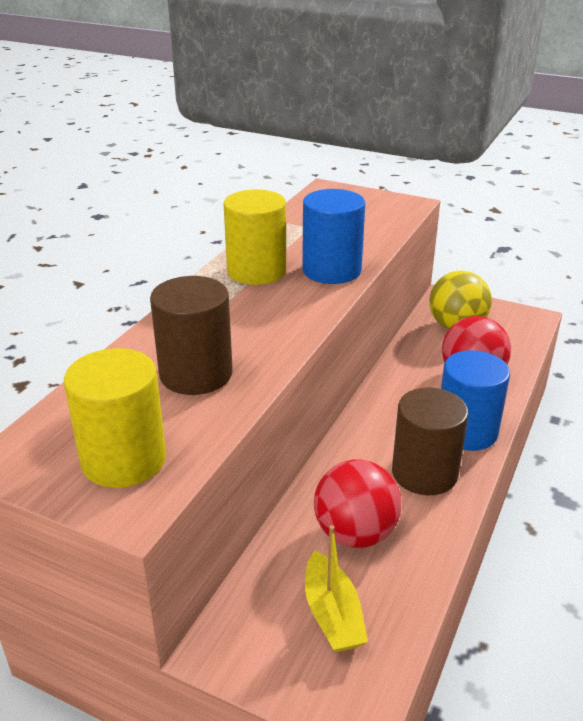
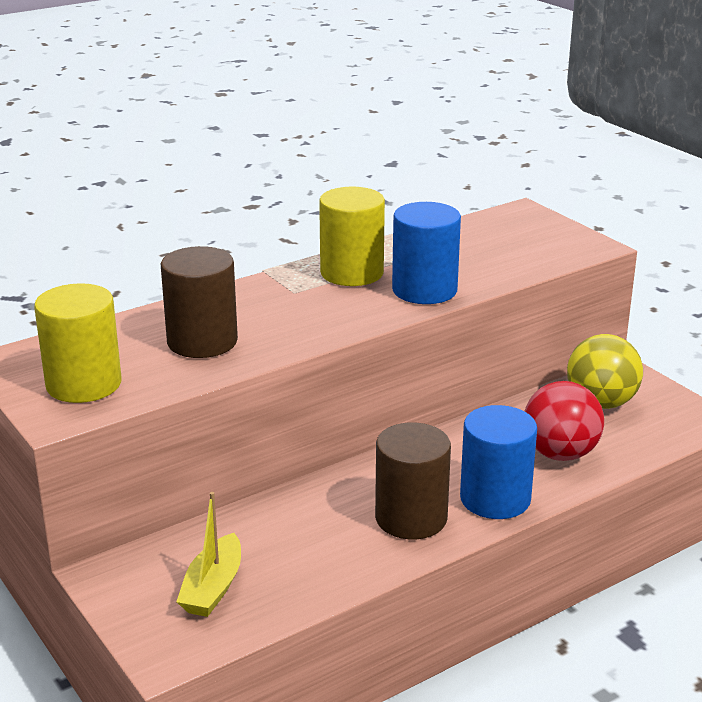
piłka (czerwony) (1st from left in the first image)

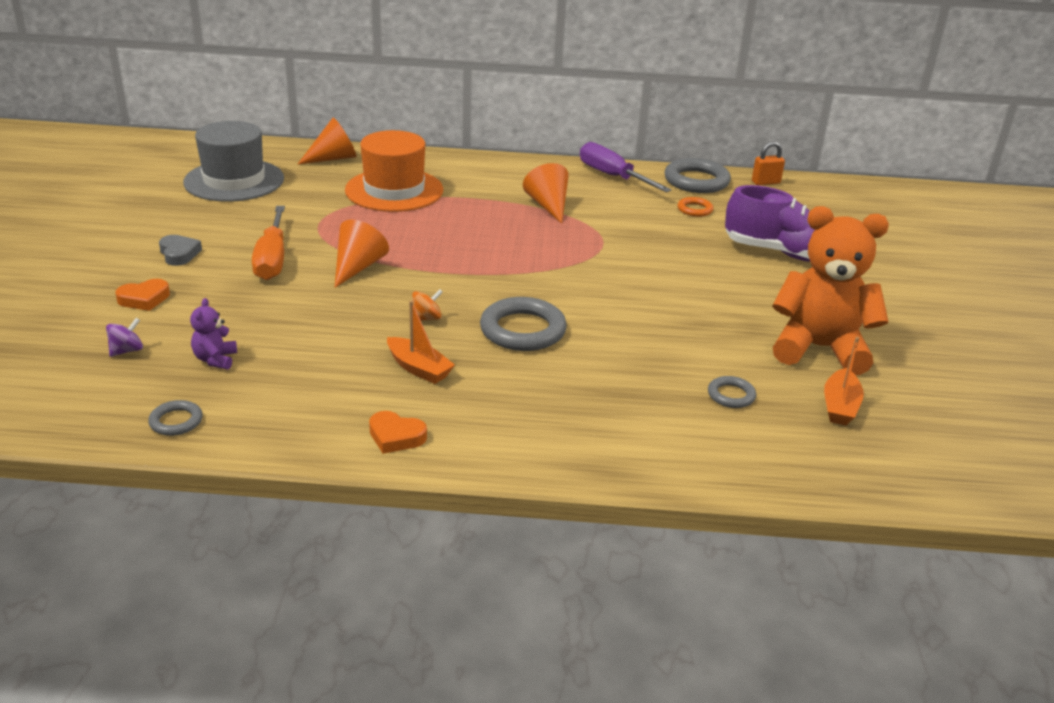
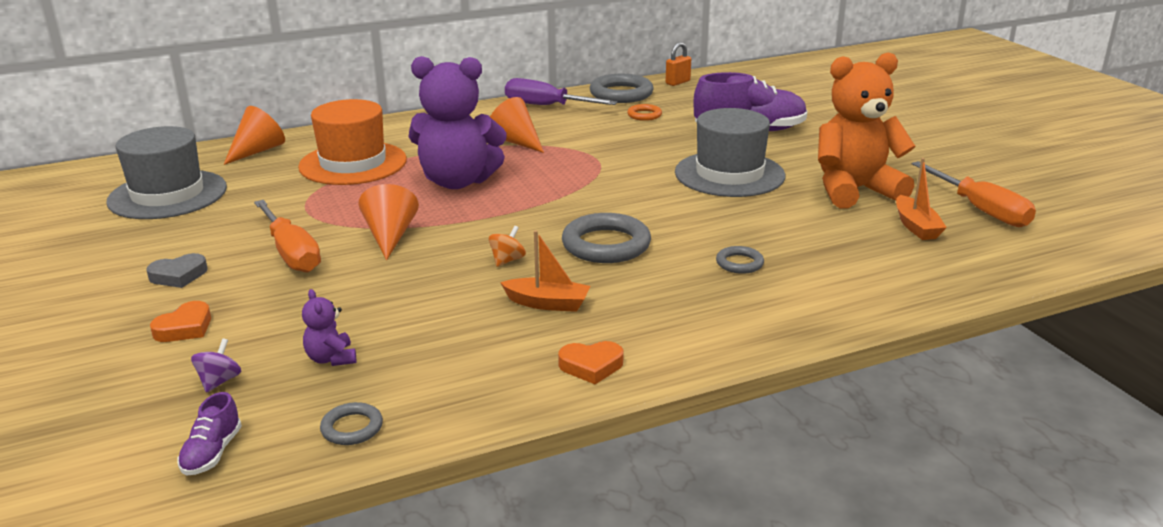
serce (szary)
but (fioletowy) (1st from left)
miś (fioletowy) (2nd from left)
kapelusz (szary) (2nd from left)
pierścień (szary) (4th from left)
śrubokręt (pomarańczowy) (2nd from left)

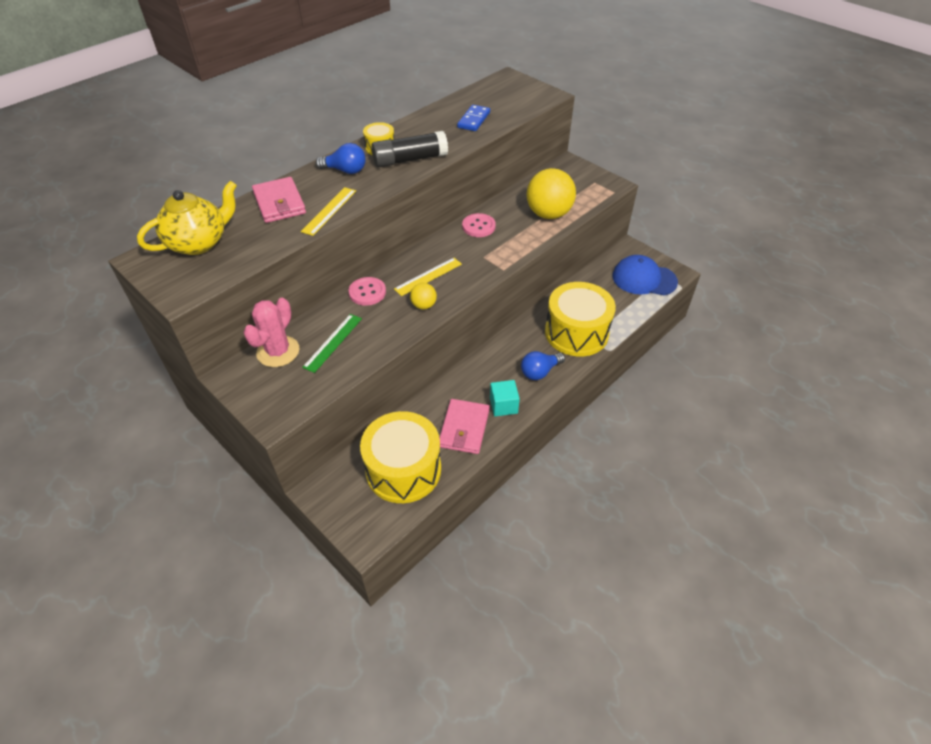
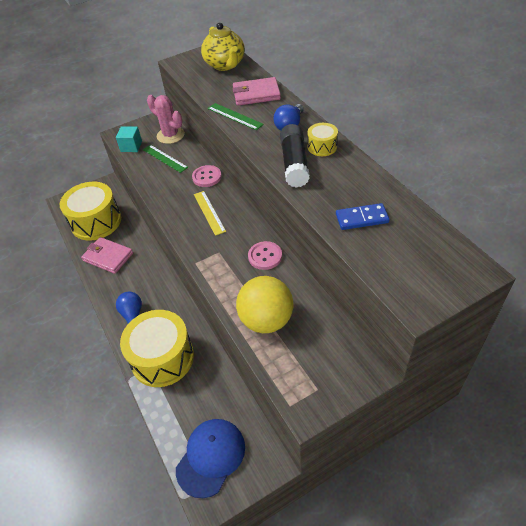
sześcian (turkusowy)
linijka (zielony) (2nd from left)
kostka domina (niebieski)
piłka (żółty) (1st from left in the first image)

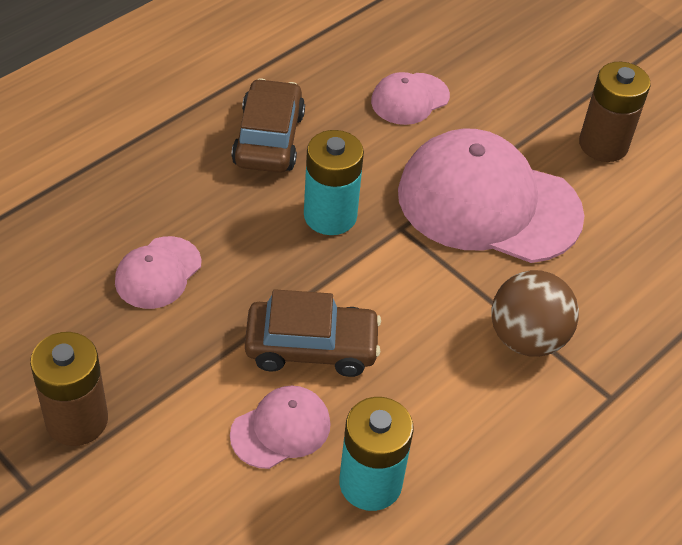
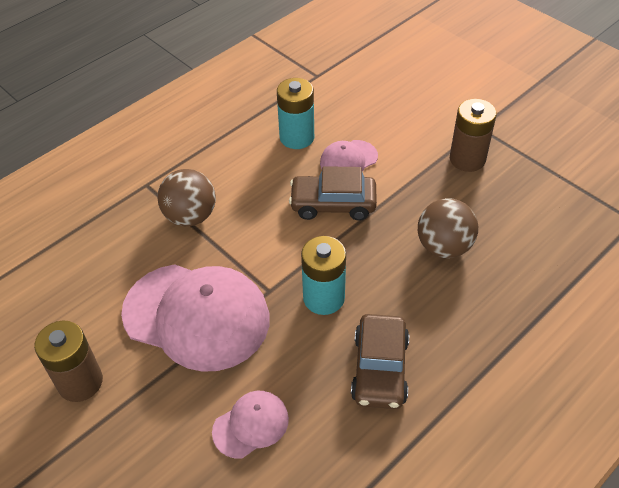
piłka (brązowy) (2nd from left)

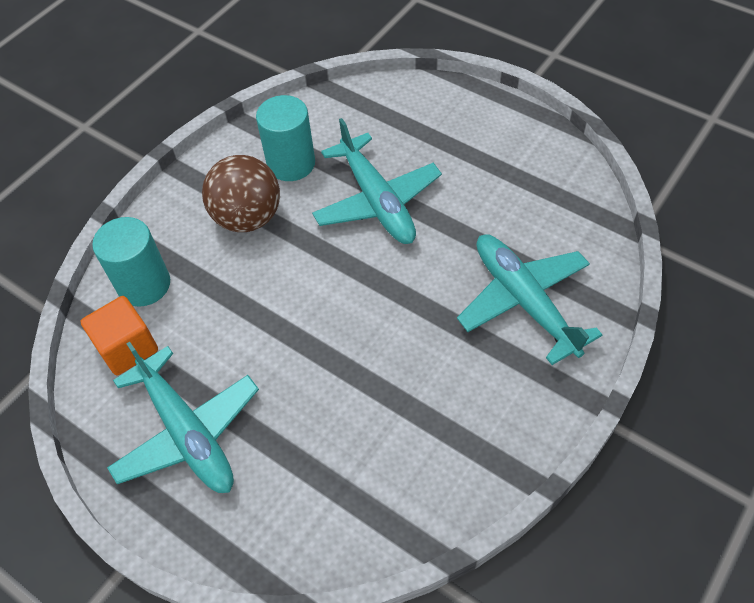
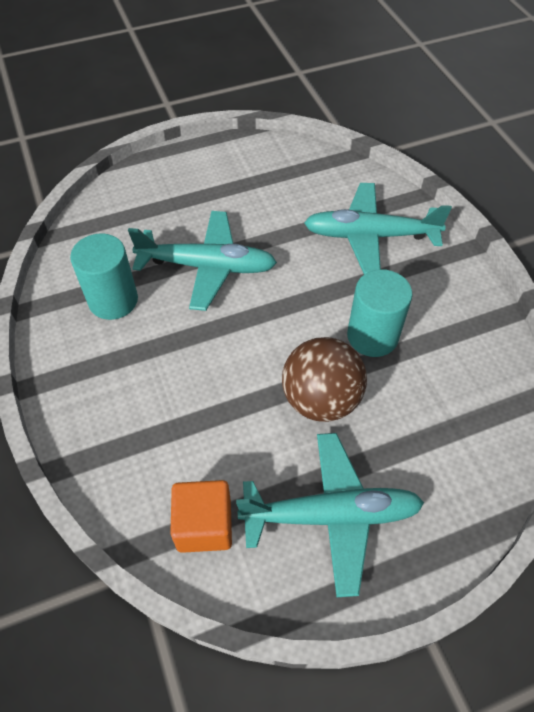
piłka (brązowy)
walec (turkusowy) (2nd from left)

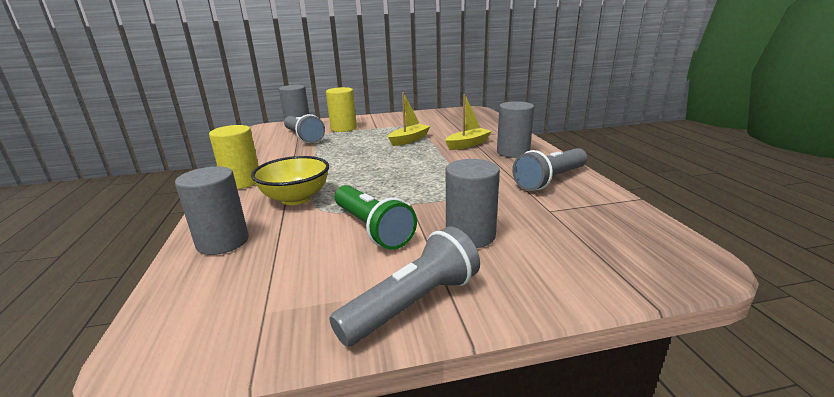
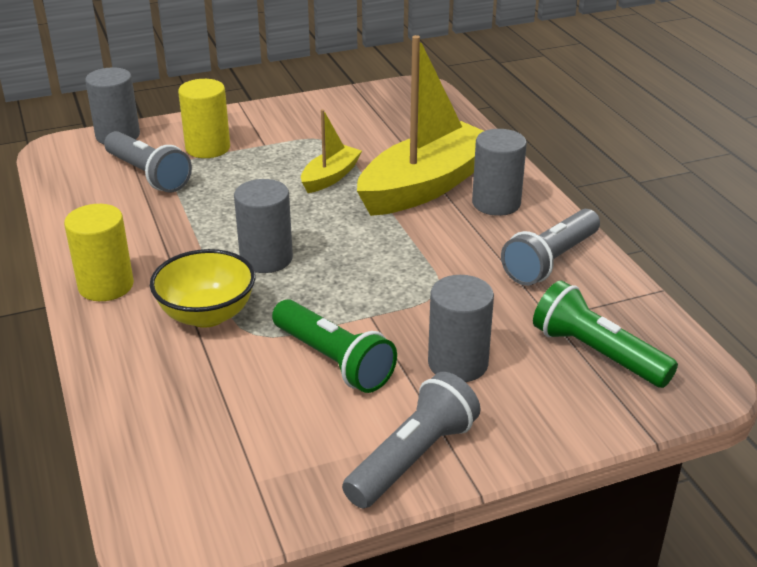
walec (szary) (2nd from left)
łódka (żółty) (2nd from left)
latarka (zielony) (2nd from left)

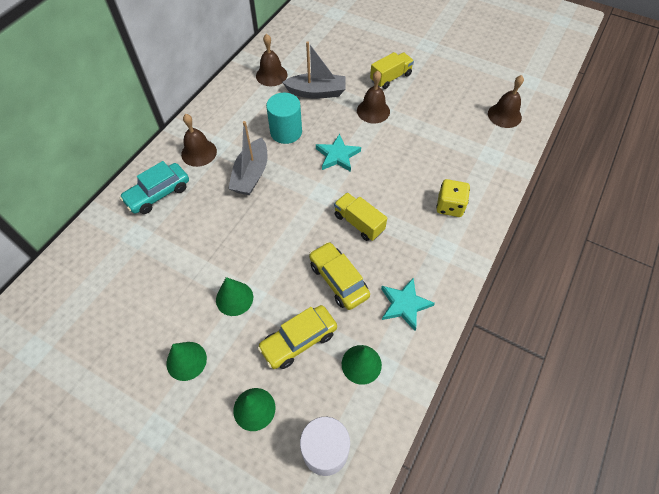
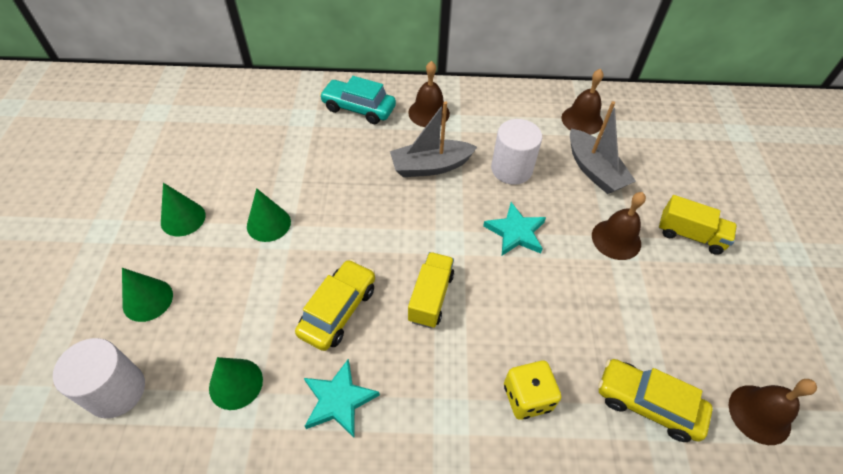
walec (biały) (2nd from left)
samochód (żółty) (2nd from left)

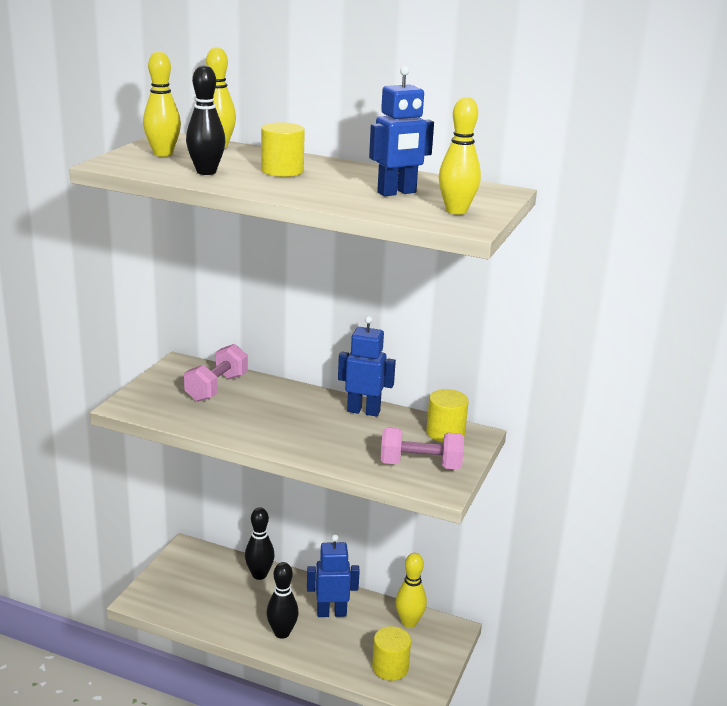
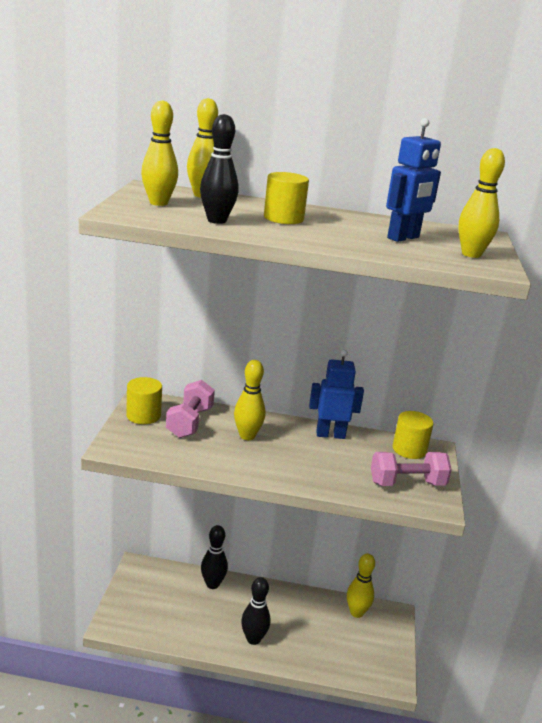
walec (żółty) (1st from left)
kręgiel (żółty) (3rd from left)
robot (niebieski) (1st from left in the first image)

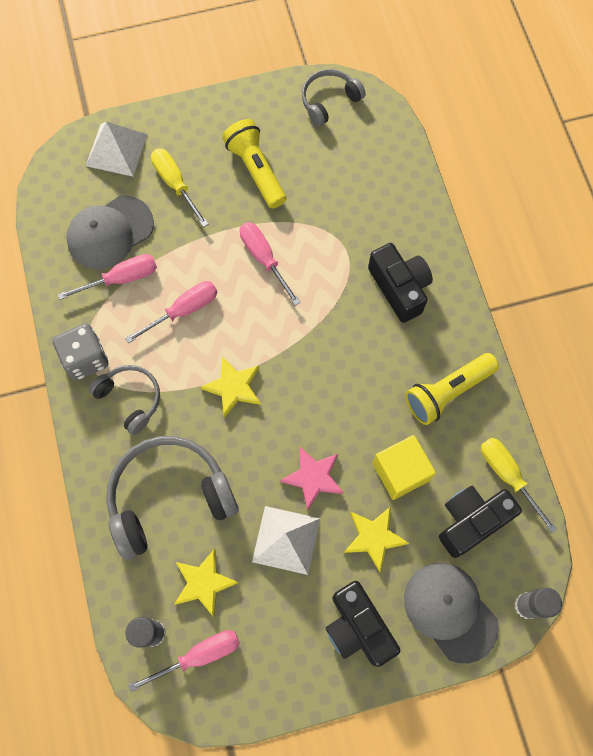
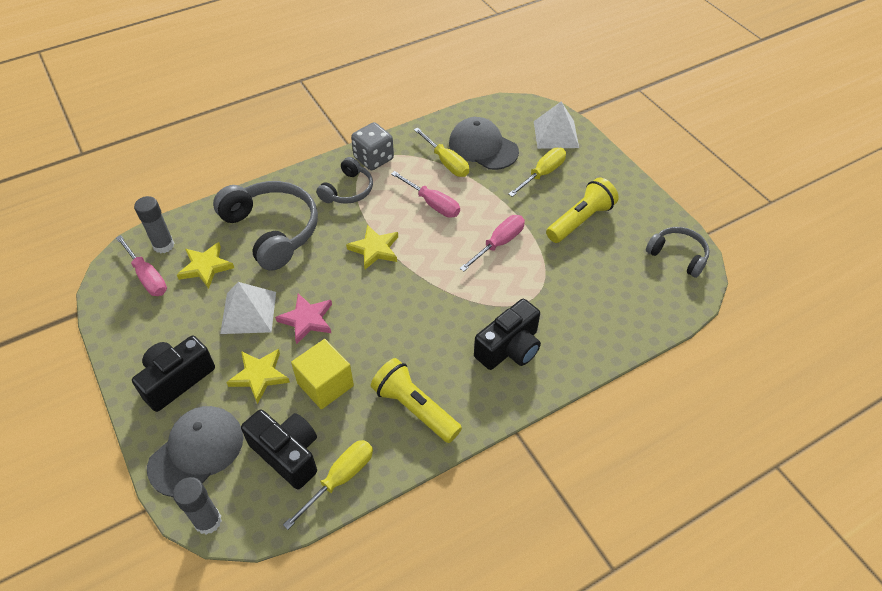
śrubokręt (żółty) (2nd from left)

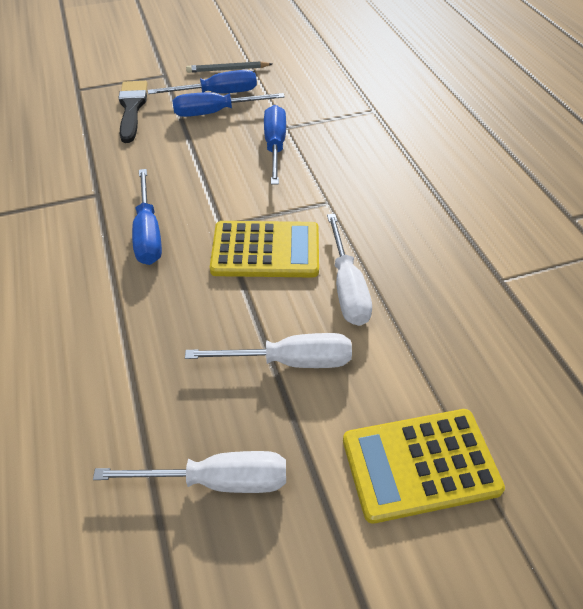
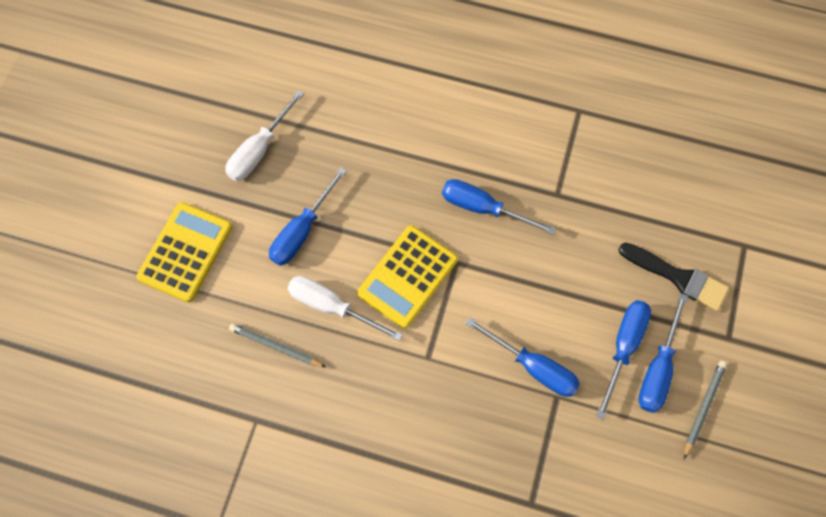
ołówek (szary) (1st from left)
śrubokręt (niebieski) (1st from left)

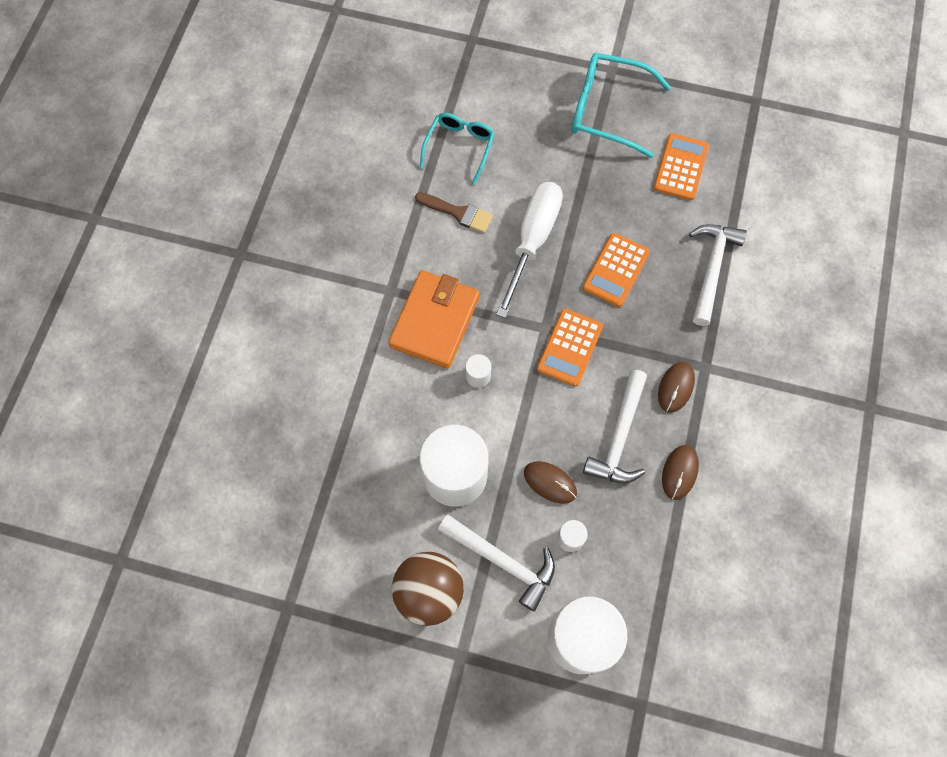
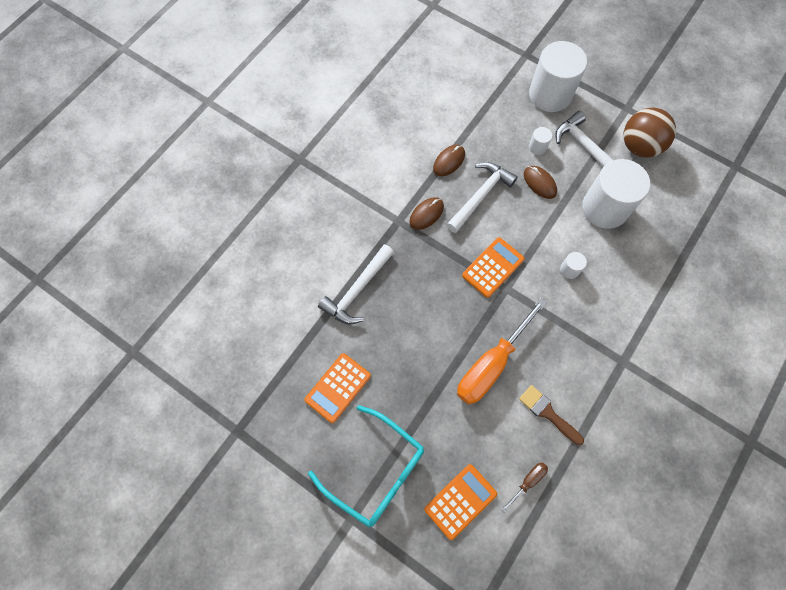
kalkulator (pomarańczowy) (2nd from left)
śrubokręt (pomarańczowy)
śrubokręt (brązowy)
portfel (pomarańczowy)

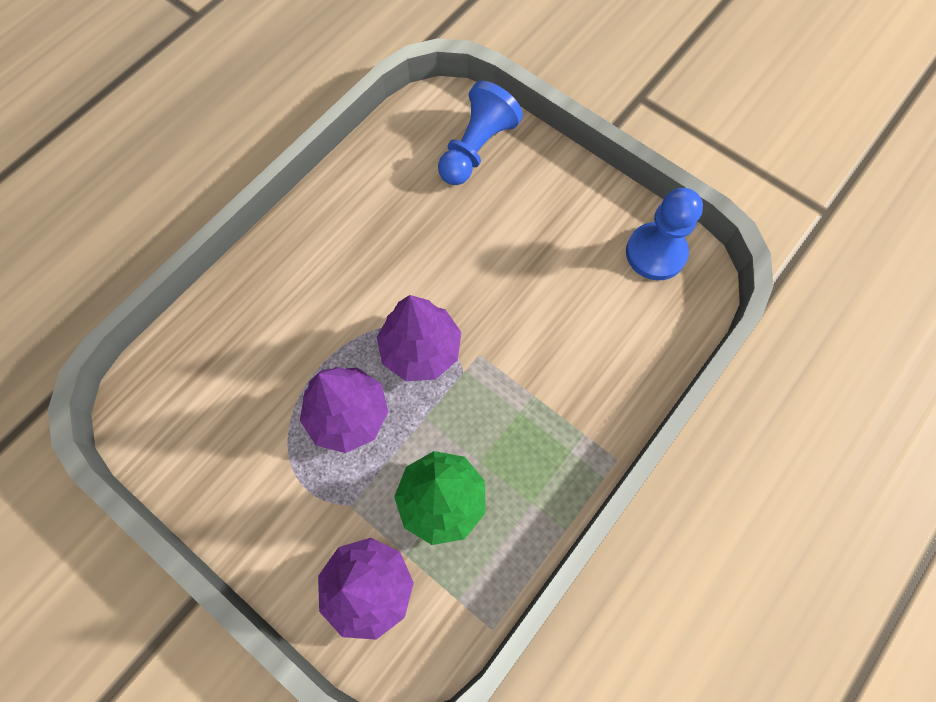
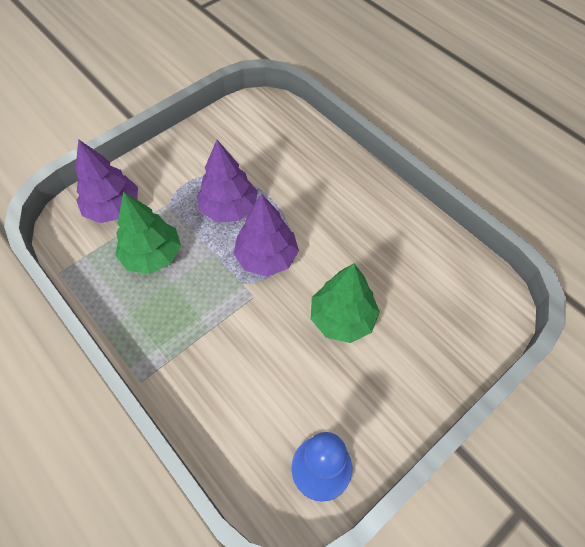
drzewko (zielony) (2nd from left)
pionek (niebieski) (1st from left in the first image)

